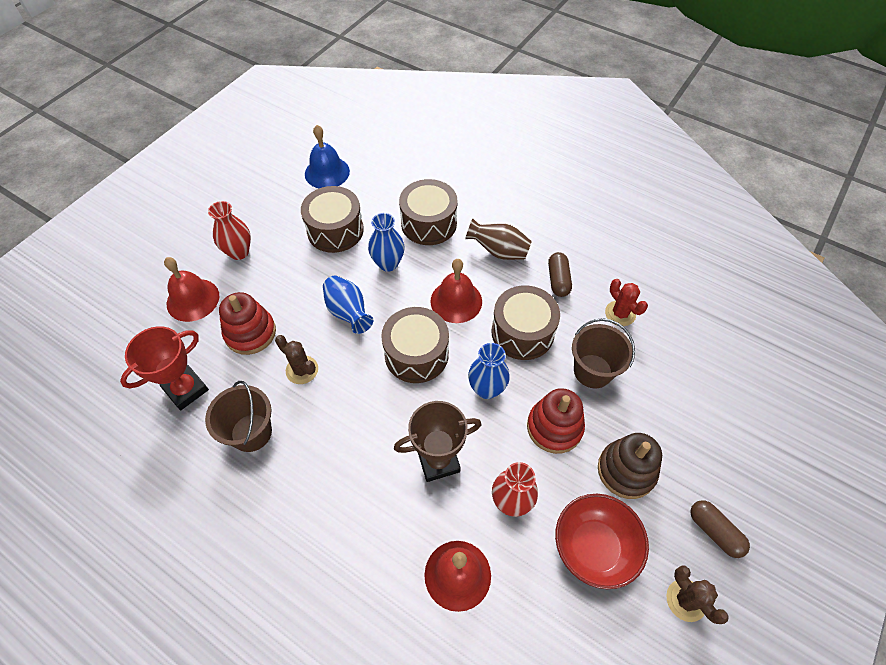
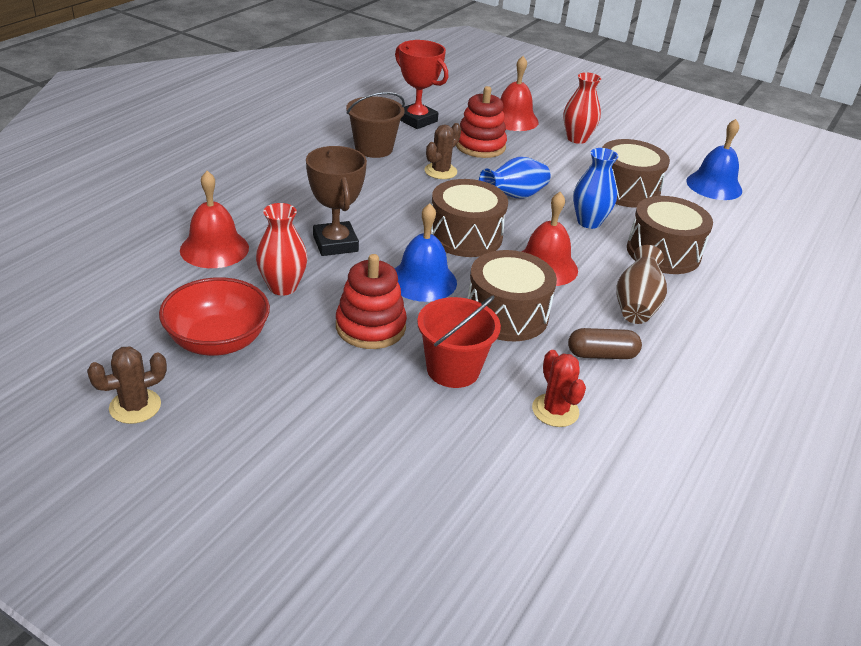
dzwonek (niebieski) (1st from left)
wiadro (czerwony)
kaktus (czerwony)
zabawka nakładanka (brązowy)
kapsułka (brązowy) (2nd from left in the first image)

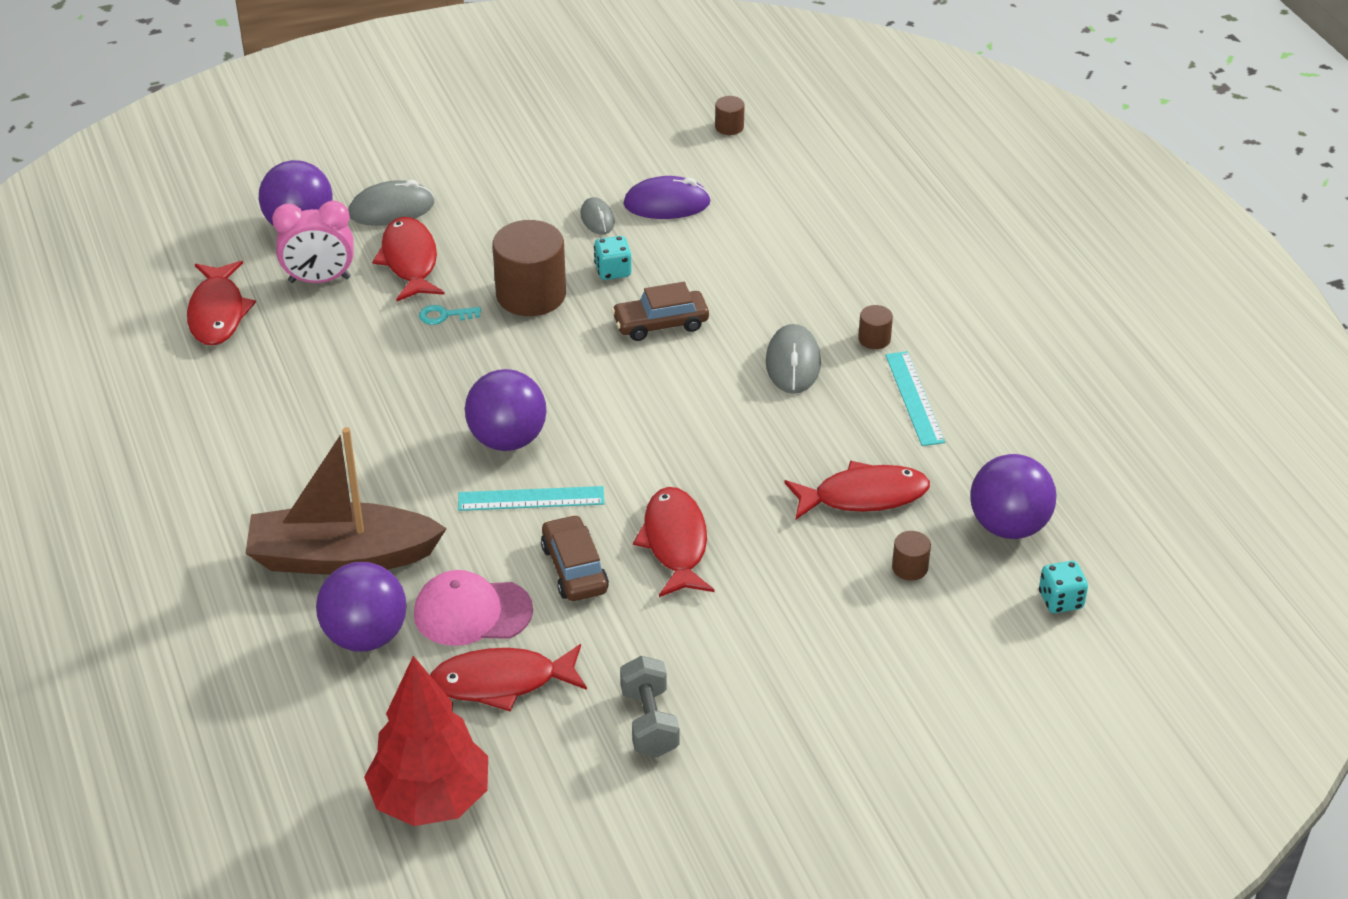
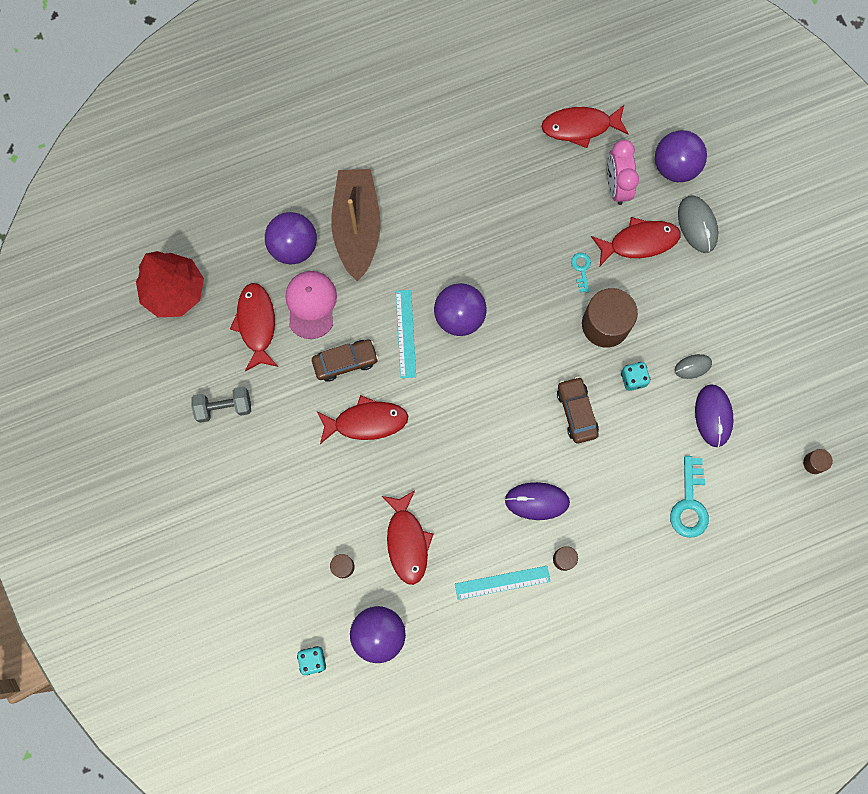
myszka (fioletowy) (1st from left)
klucz (turkusowy) (2nd from left)

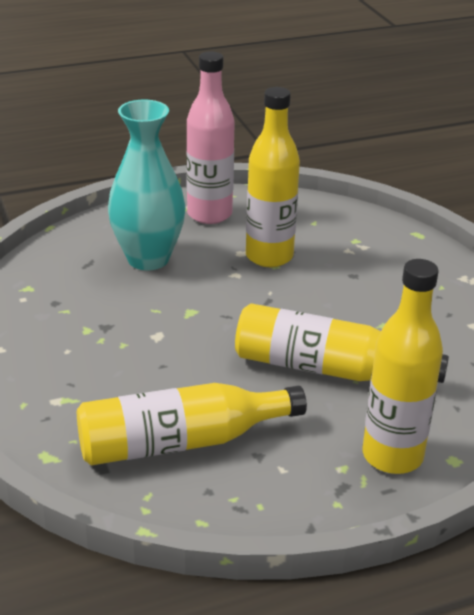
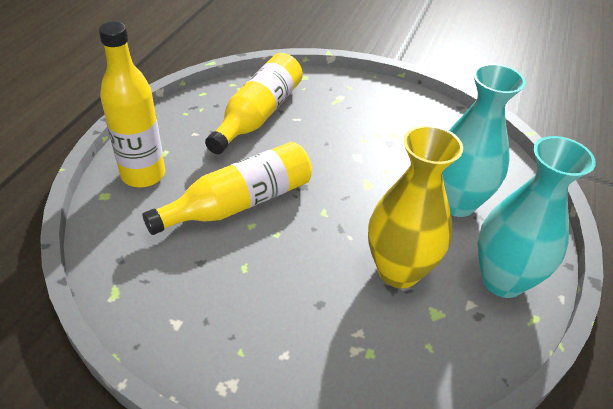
wazon (żółty)
wazon (turkusowy) (2nd from left)

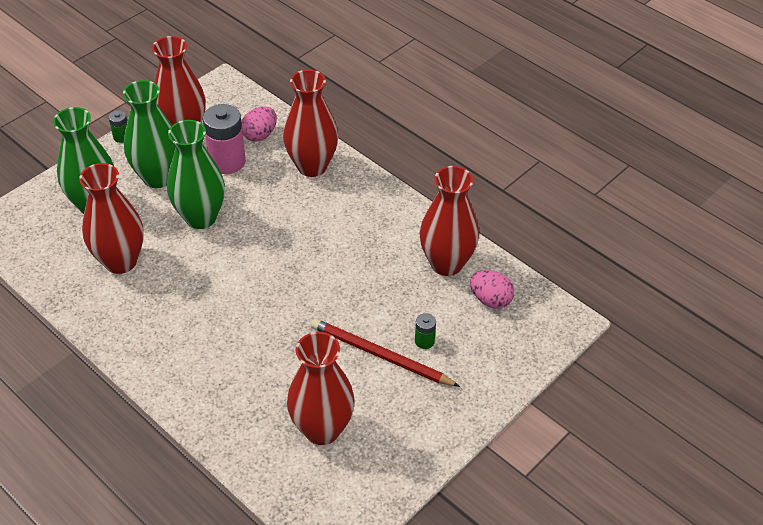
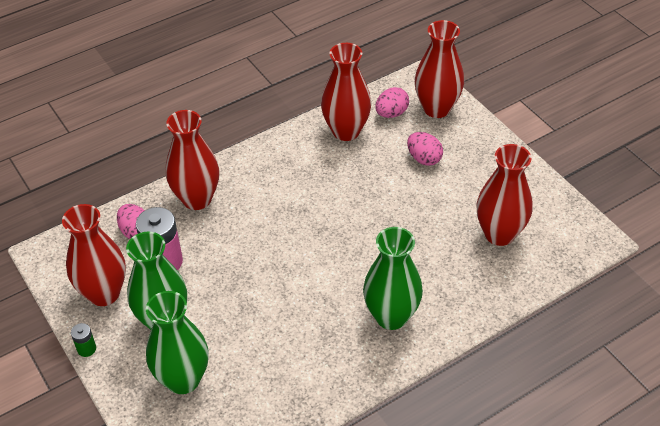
wazon (zielony) (3rd from left)
jajko (różowy) (3rd from left)
wazon (czerwony) (4th from left)
ołówek (czerwony)

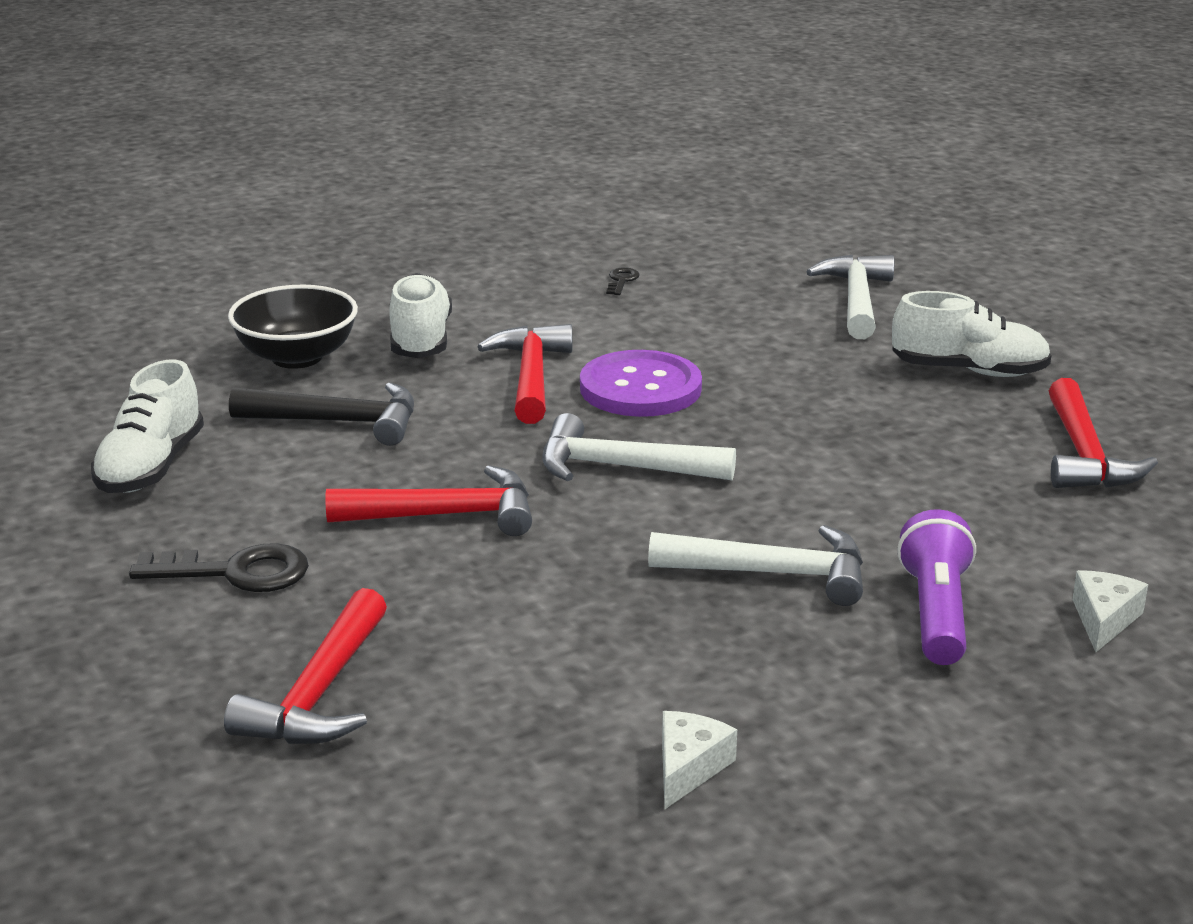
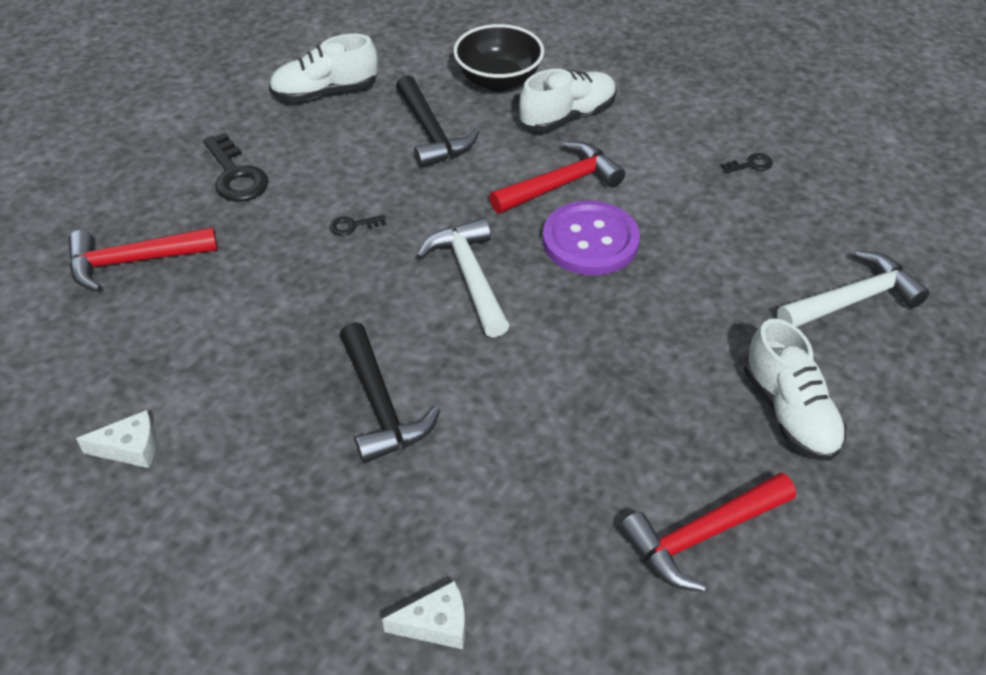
klucz (czarny) (2nd from left)
młotek (czarny) (1st from left)
latarka (fioletowy)

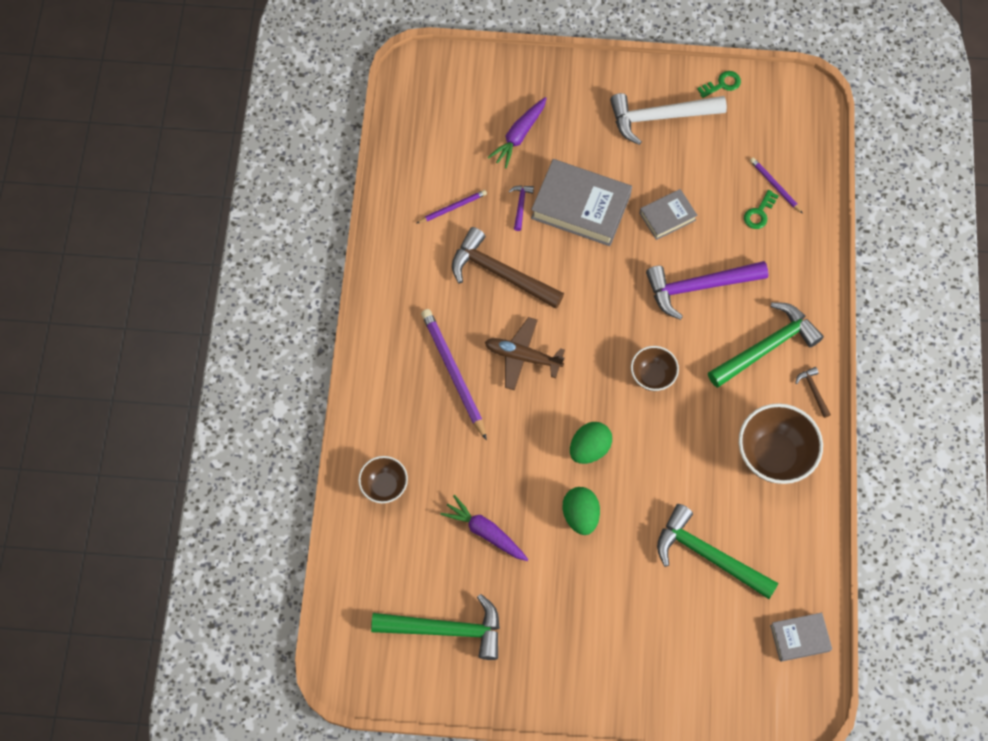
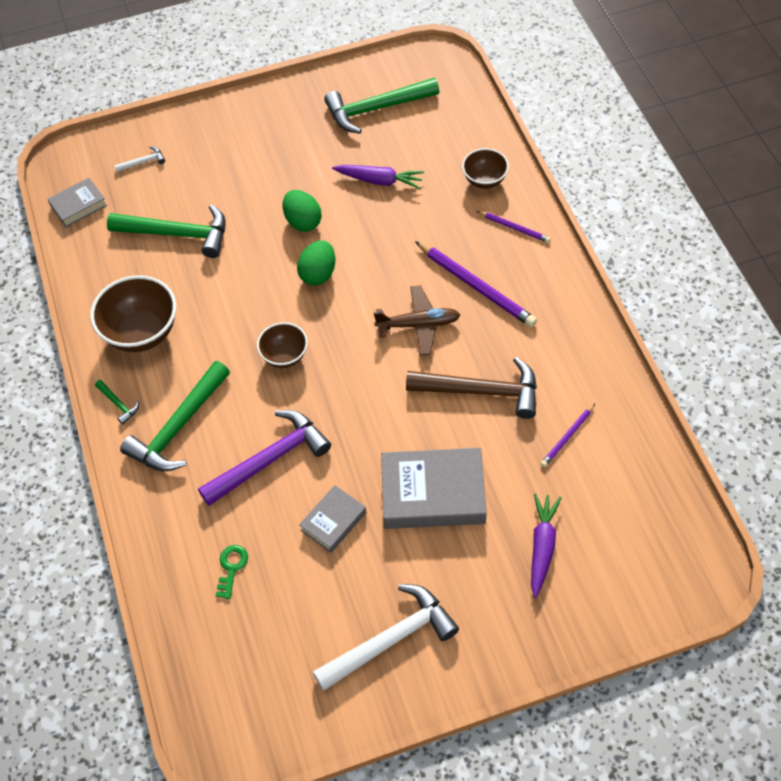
młotek (zielony) (1st from left)
młotek (biały) (1st from left)
ołówek (fioletowy) (2nd from left)
młotek (fioletowy) (1st from left in the first image)
klucz (zielony) (1st from left in the first image)

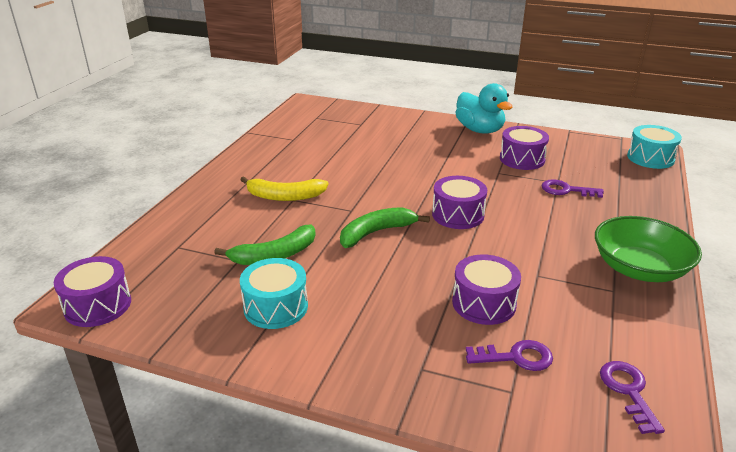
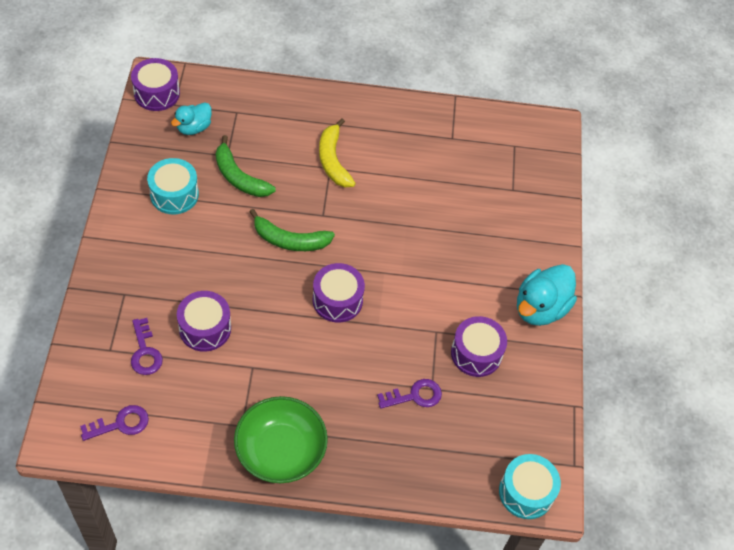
kaczka (turkusowy) (1st from left)
banan (zielony) (2nd from left)
klucz (fioletowy) (3rd from left)

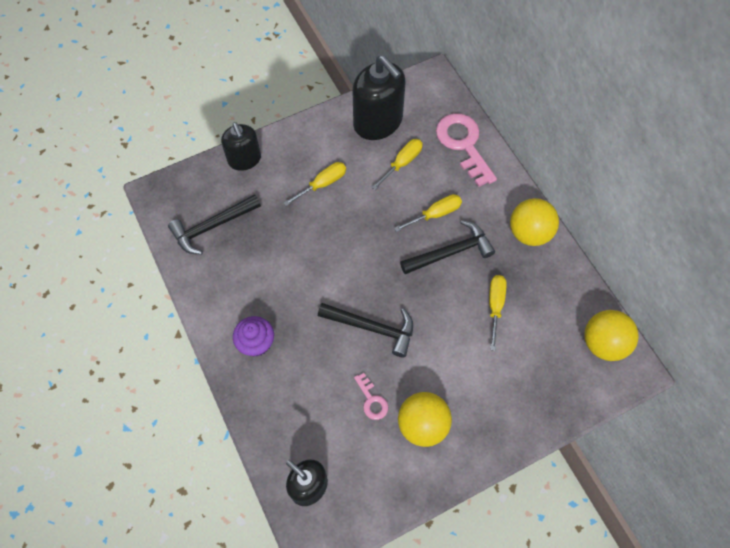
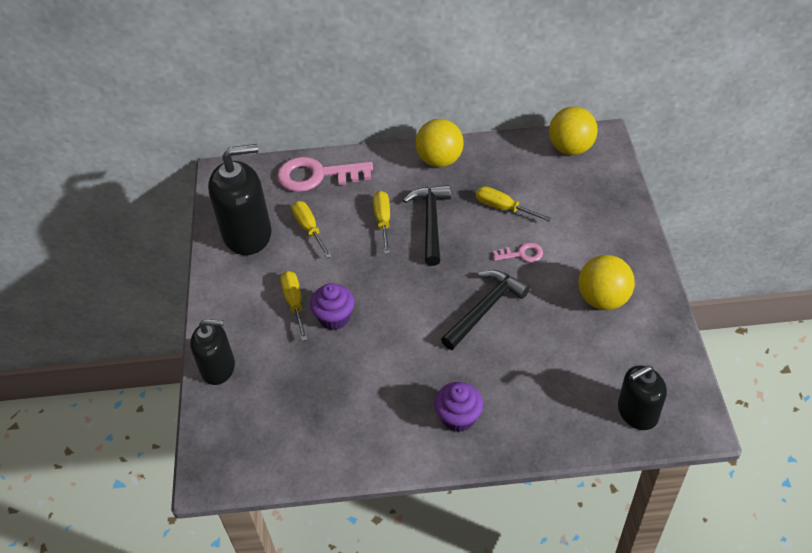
muffinka (fioletowy) (1st from left)
klucz (różowy) (2nd from left)
młotek (czarny) (1st from left in the first image)

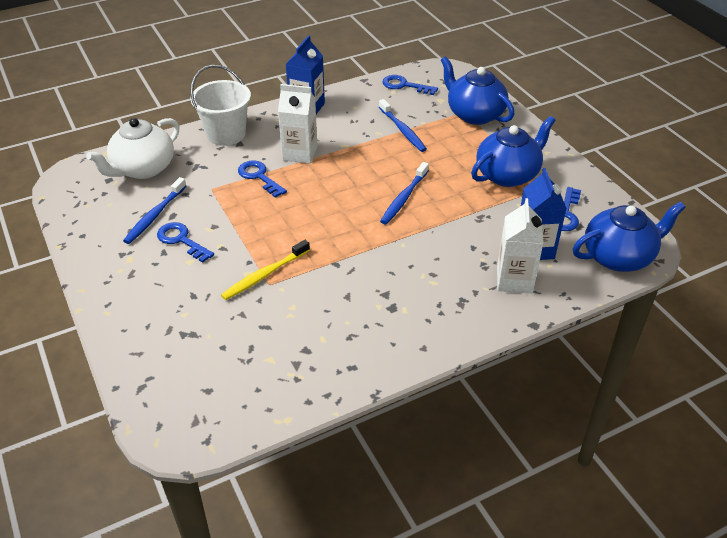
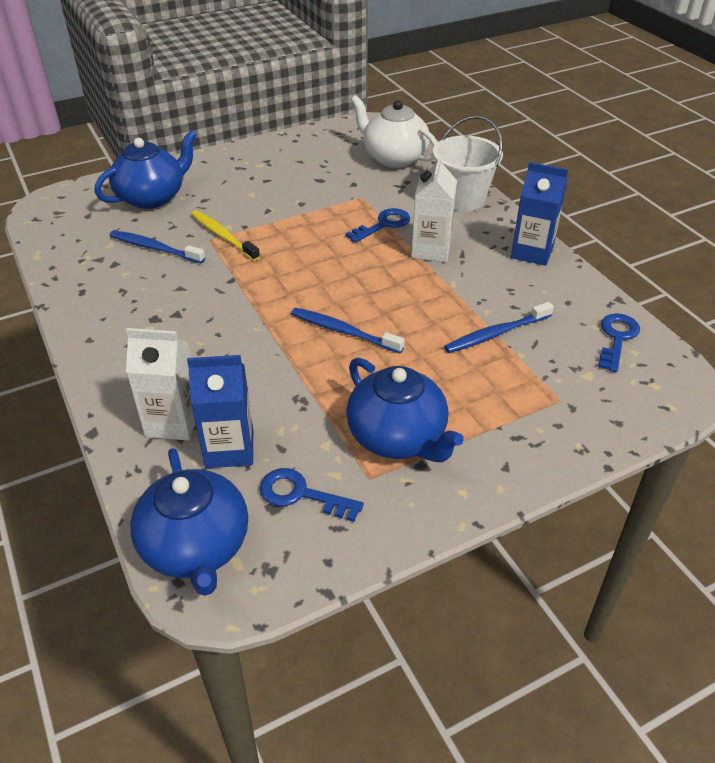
imbryk (niebieski) (1st from left)
szczoteczka do zębów (niebieski) (1st from left)
klucz (niebieski) (1st from left in the first image)

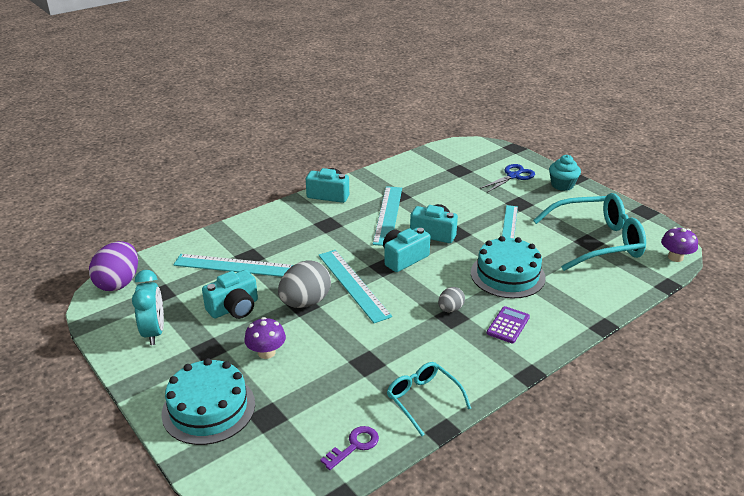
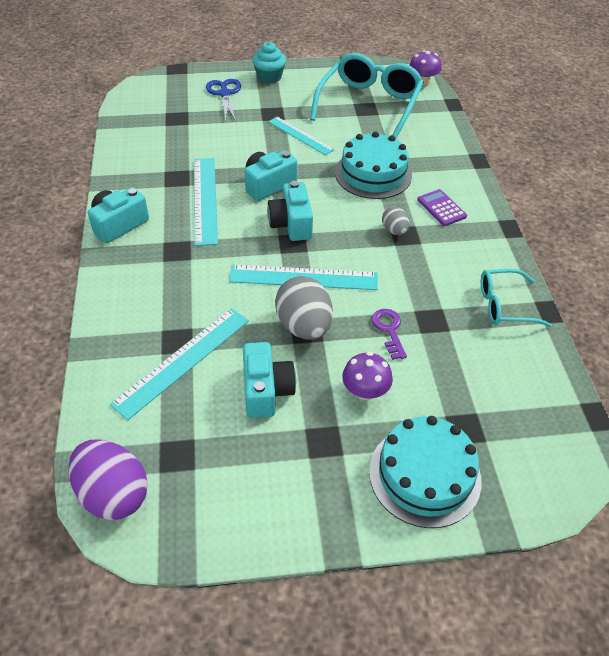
linijka (turkusowy) (2nd from left)
klucz (fioletowy)
budzik (turkusowy)

